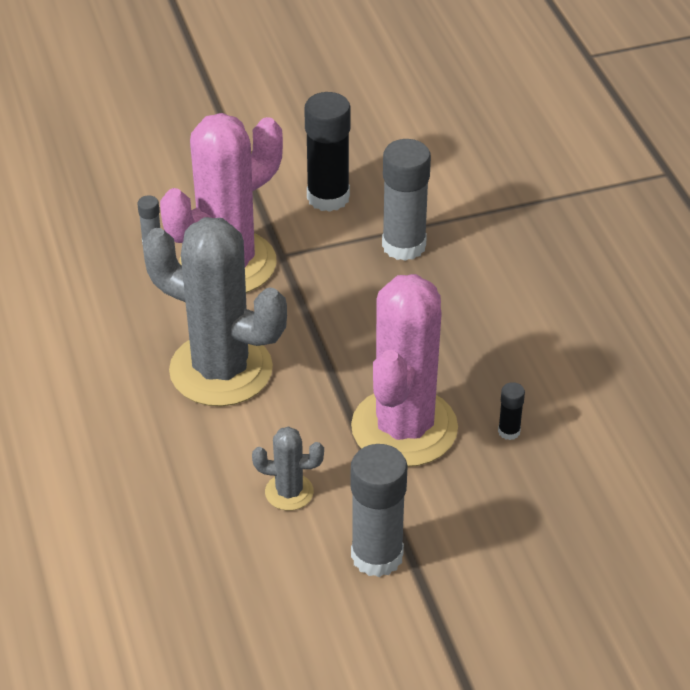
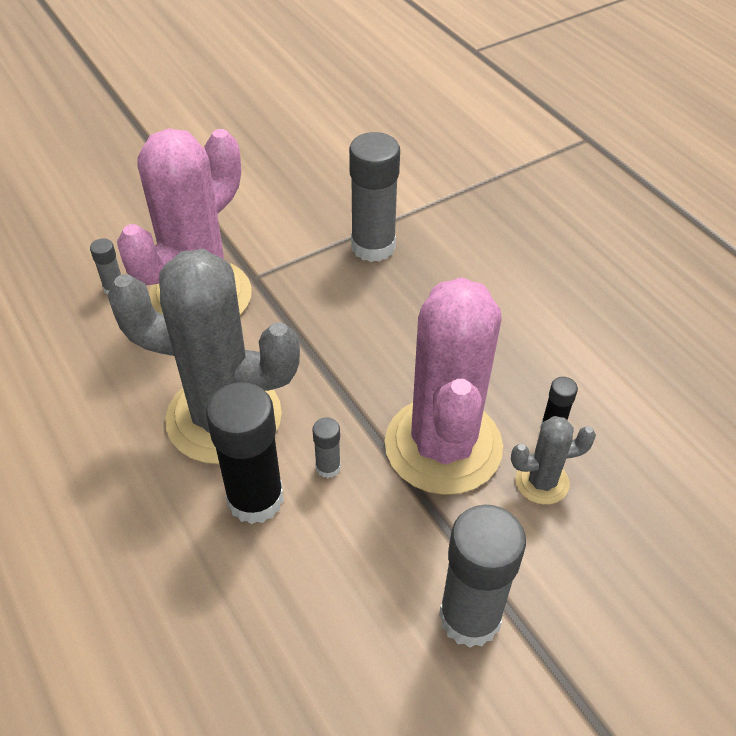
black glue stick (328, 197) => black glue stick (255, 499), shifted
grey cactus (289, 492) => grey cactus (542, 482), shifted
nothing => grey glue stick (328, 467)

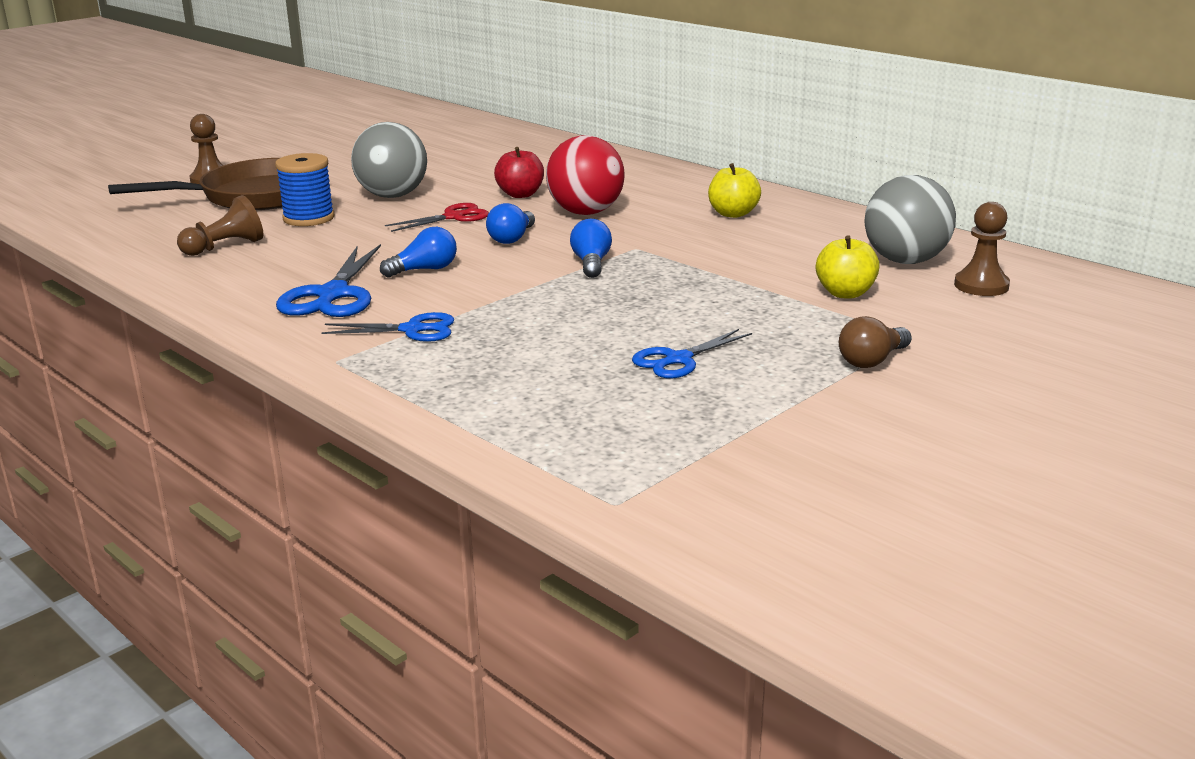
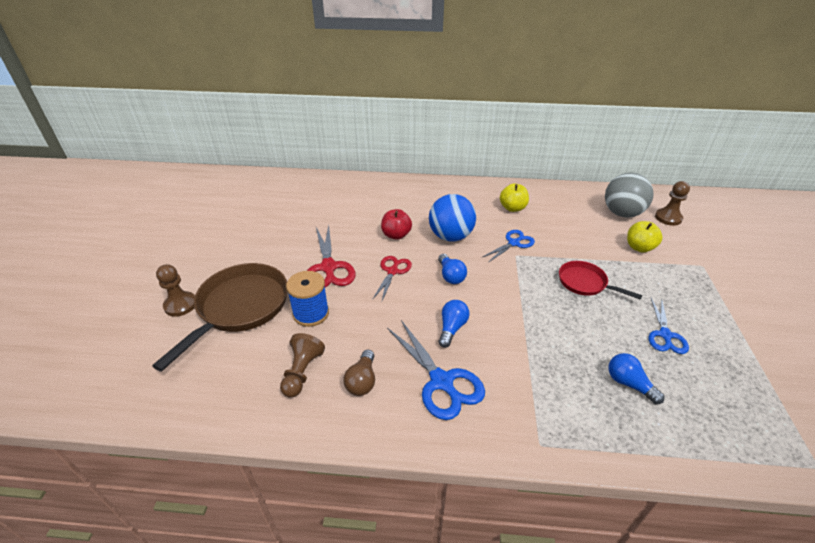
grey ball (392, 196) => red scissors (328, 267)
red ball (585, 213) => blue ball (450, 236)
blue light bulb (591, 263) => blue light bulb (629, 384), shifted
blue scissors (412, 330) => blue scissors (513, 243), shifted
brown light bulb (872, 360) => brown light bulb (362, 381), shifted
nothing => red pan (585, 283)

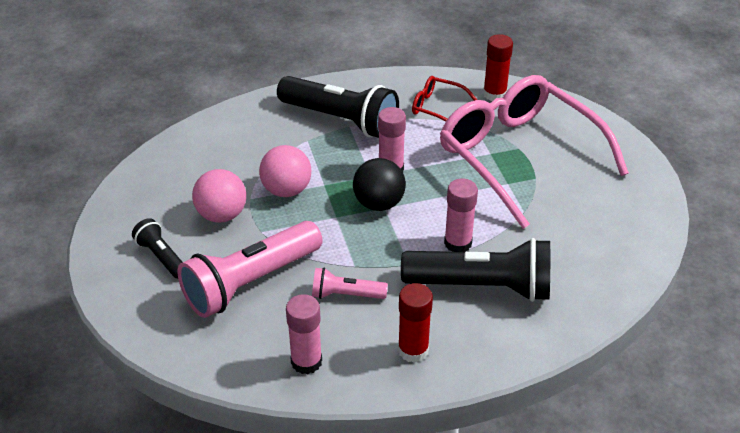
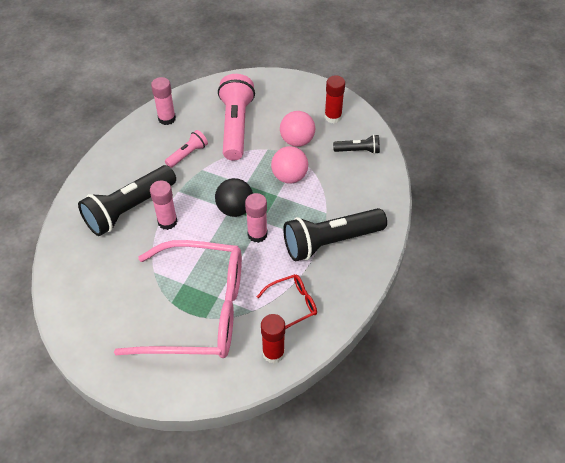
black flashlight (161, 257) => black flashlight (358, 150), shifted
red glue stick (413, 350) => red glue stick (333, 117), shifted

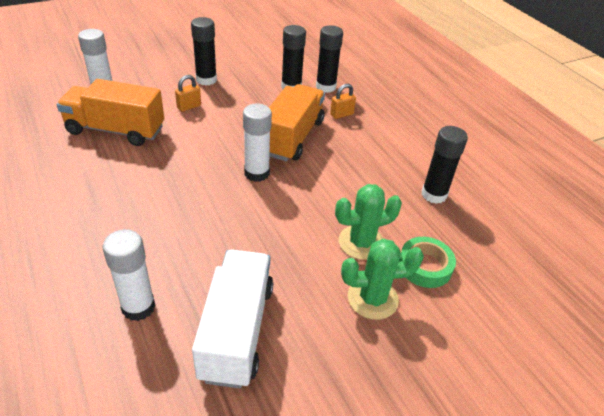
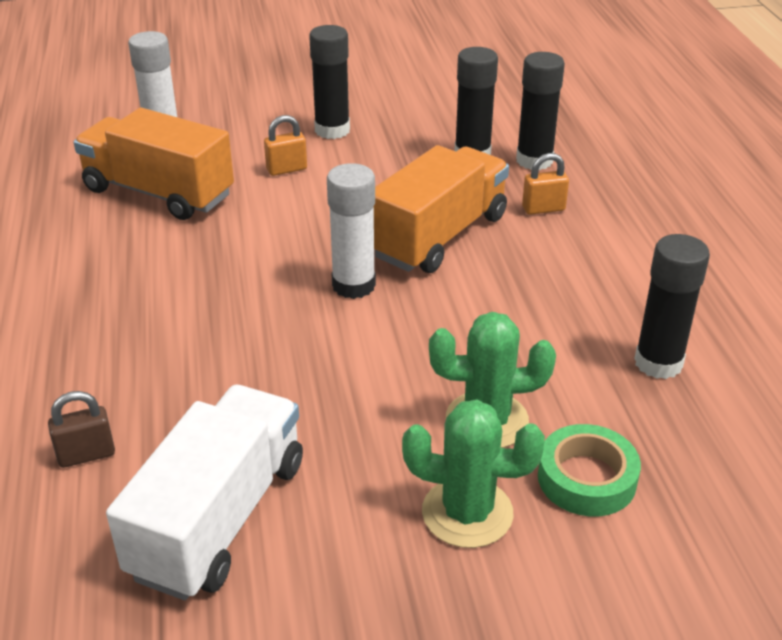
white glue stick (138, 307) => brown padlock (86, 455)

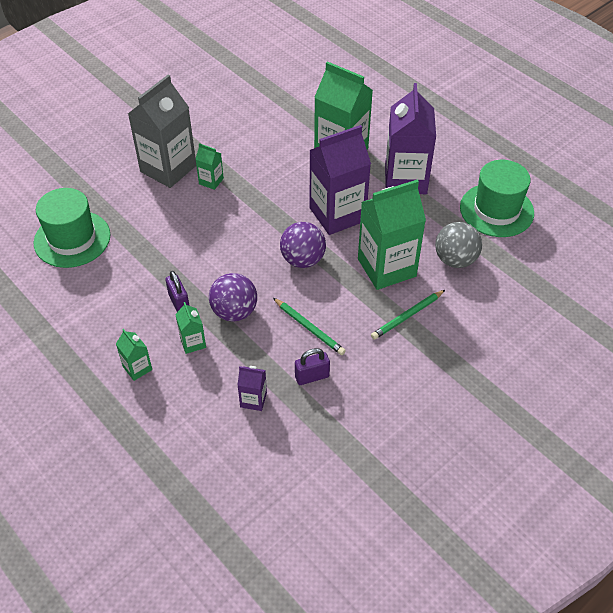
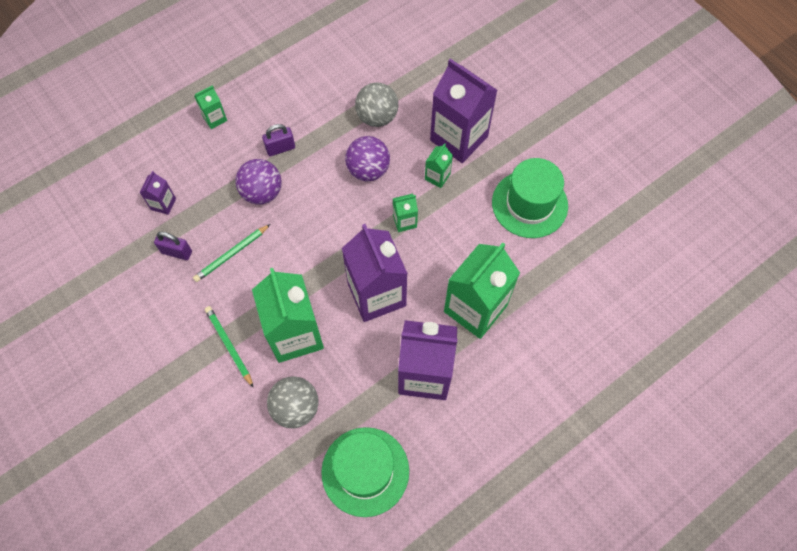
grey carton (168, 168) => purple carton (459, 138)
green hat (72, 239) => green hat (529, 204), shifted
purple ball (303, 260) => purple ball (368, 170), shifted
green carton (193, 342) => green carton (405, 221), shifted
purple padlock (312, 377) => purple padlock (176, 252), 60 degrees counterclockwise
nothing => grey ball (377, 117)

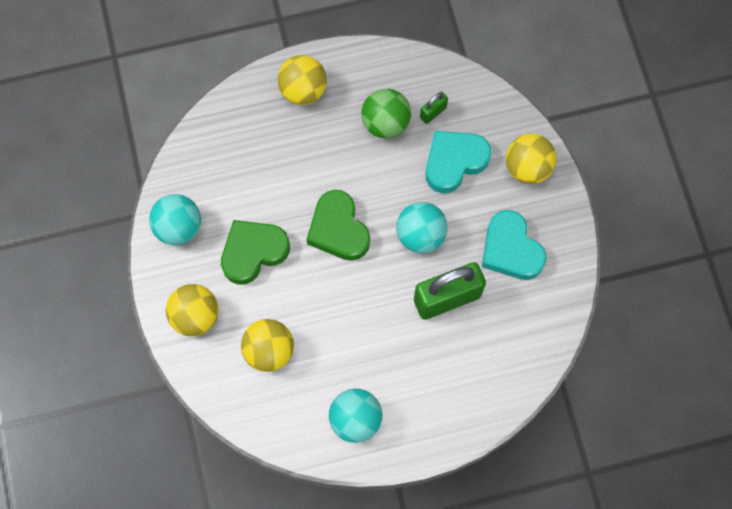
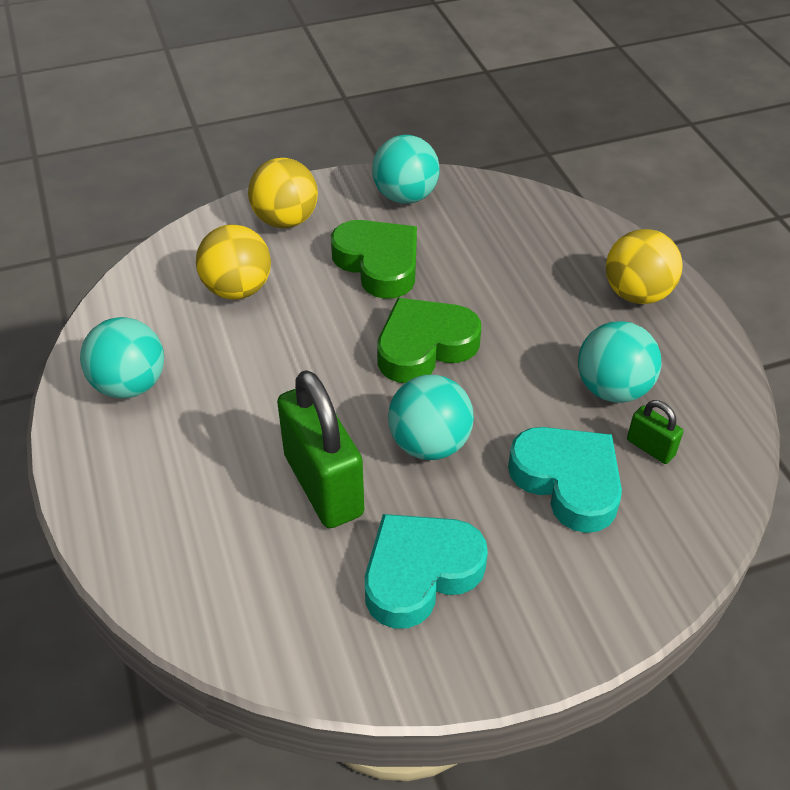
green ball (385, 123) => turquoise ball (612, 389)
yellow ball (527, 167) => nothing

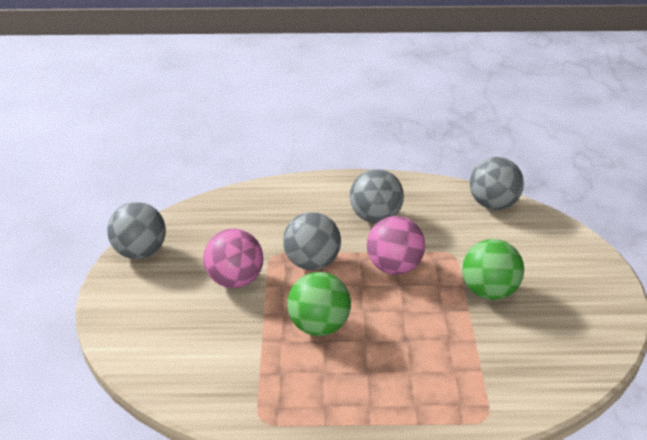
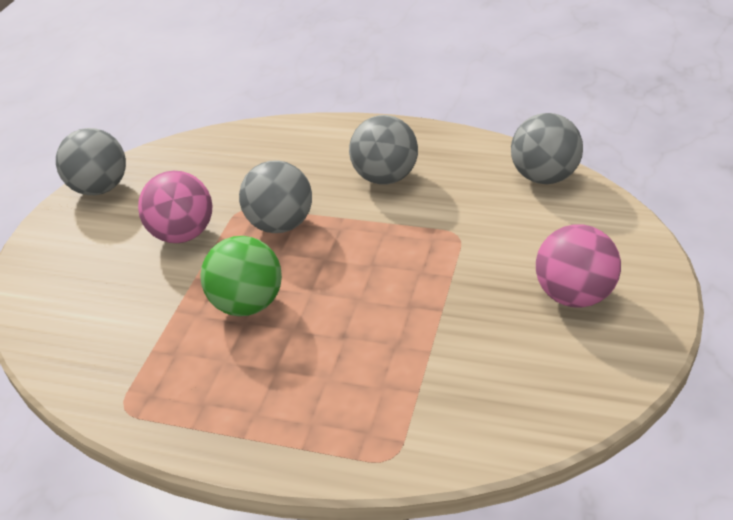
pink ball (394, 267) => pink ball (574, 295), shifted
green ball (489, 292) => nothing

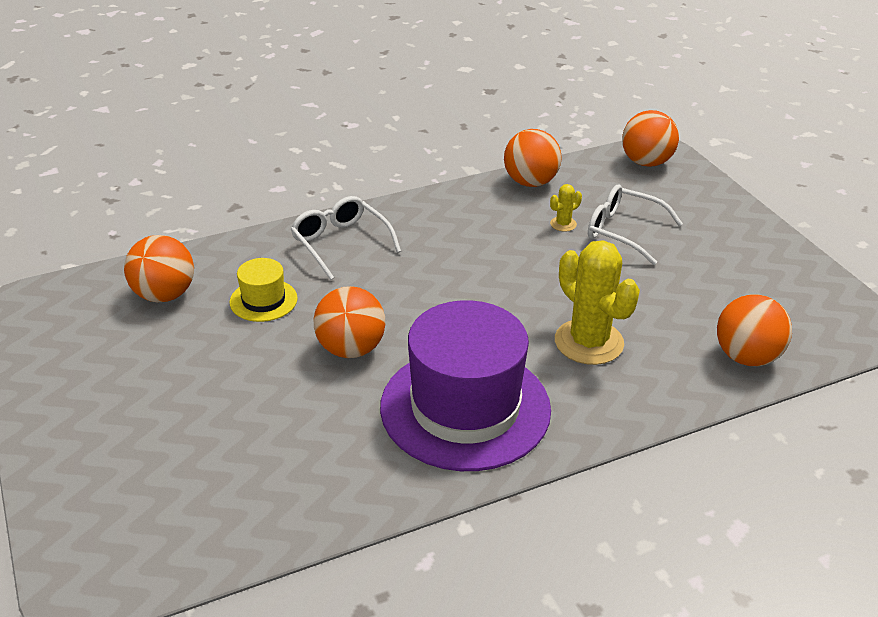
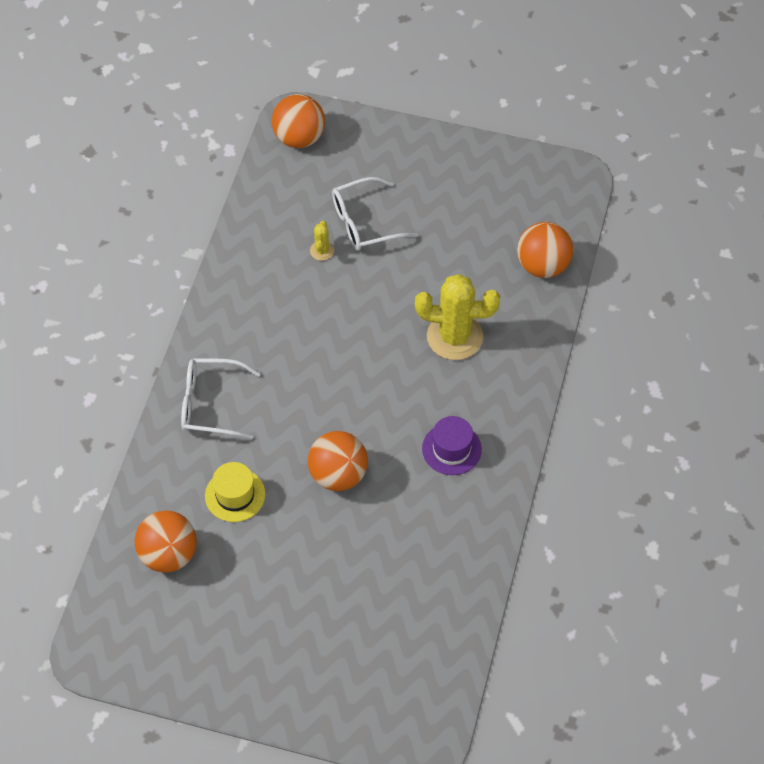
orange ball (530, 182) => nothing
purple hat (465, 408) => purple hat (451, 449), x0.45

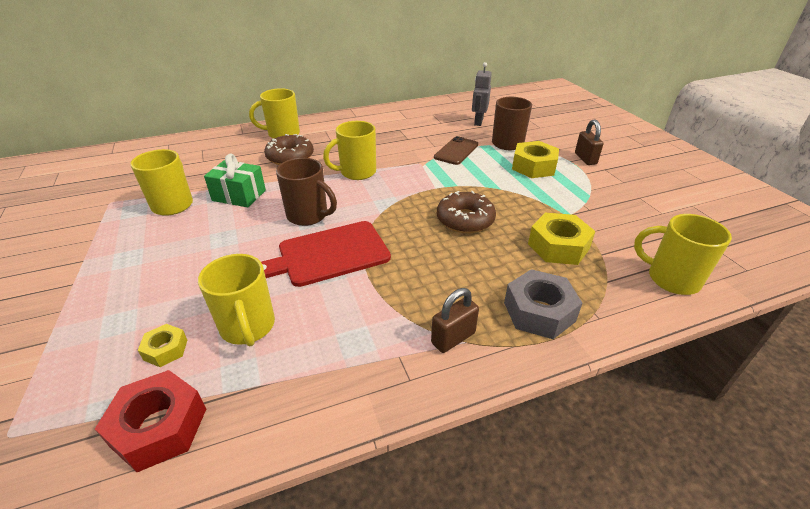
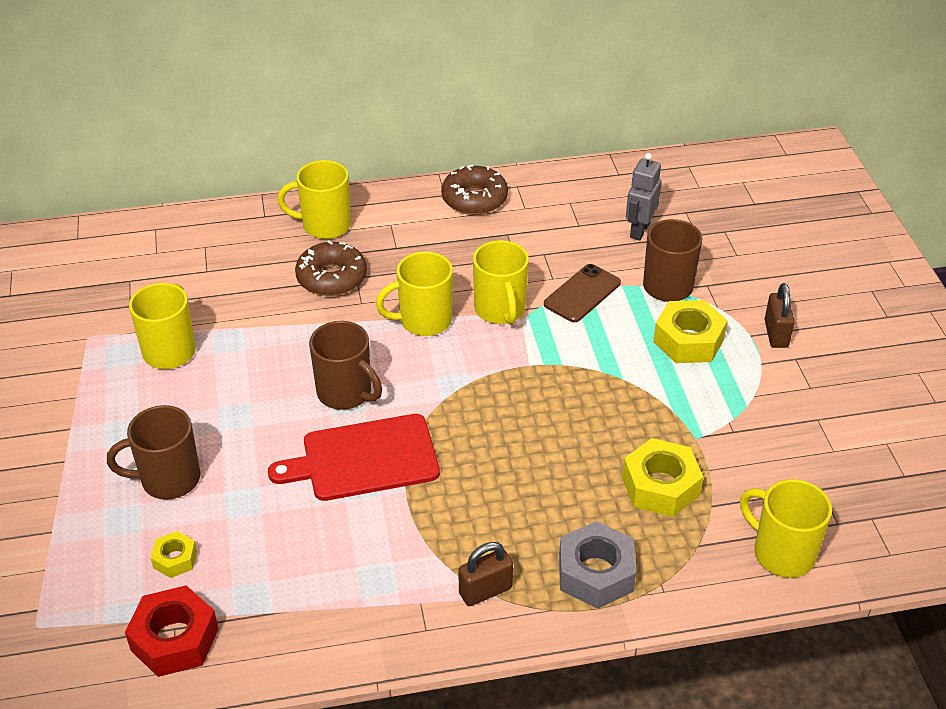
green gift (239, 195) => nothing
brown donut (465, 220) => brown donut (474, 199), shifted
yellow mug (248, 327) => yellow mug (500, 310), shifted
nothing => brown mug (168, 479)

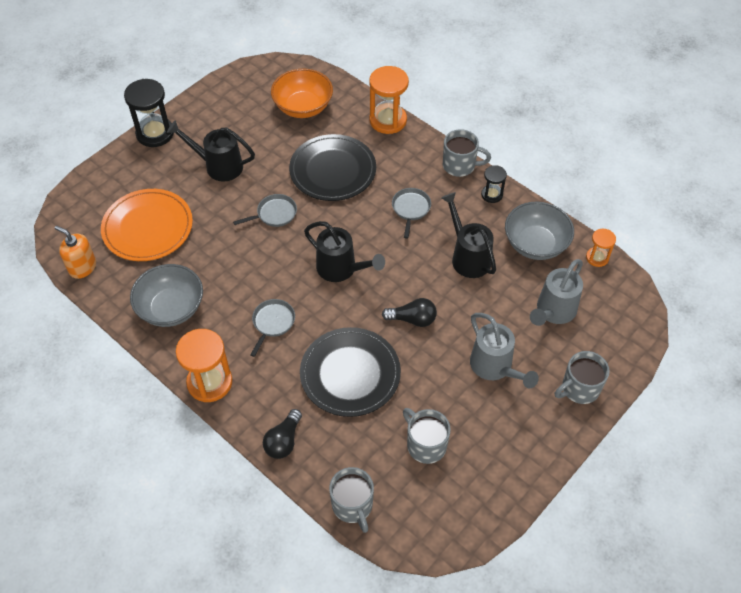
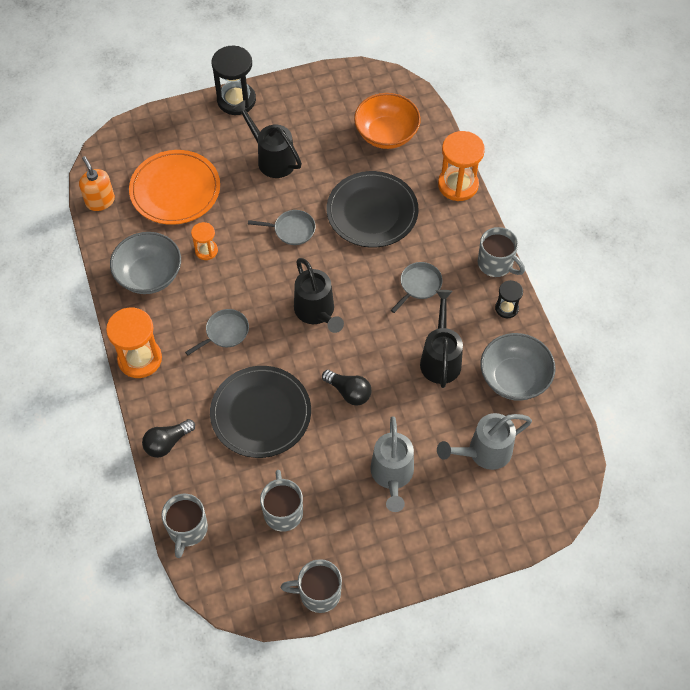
orange hourglass (597, 258) => orange hourglass (206, 250), shifted
grey mug (579, 388) => grey mug (318, 593), shifted

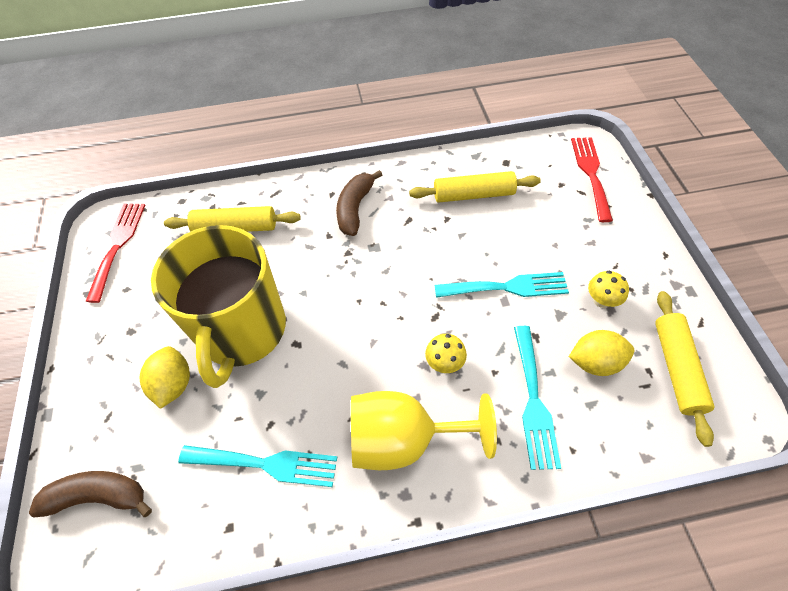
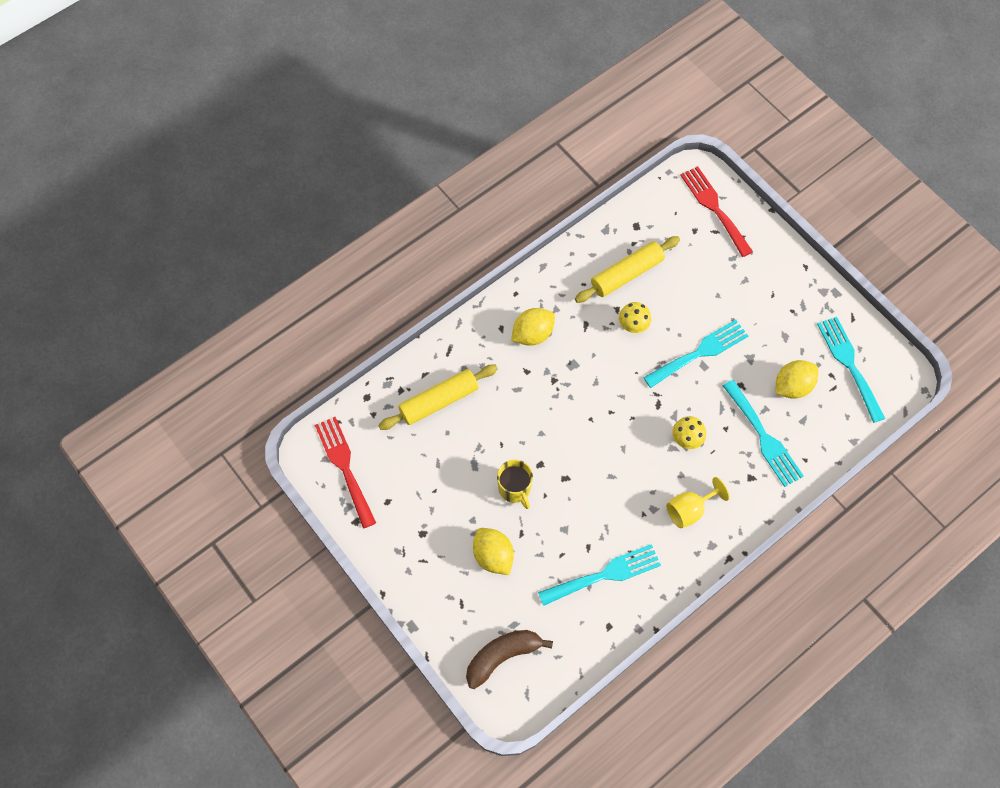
brown banana (355, 208) => yellow lemon (532, 334)
yellow mug (242, 331) => yellow mug (515, 489), x0.41
yellow mushroom (601, 300) => yellow mushroom (633, 325), shifted
yellow rolling pin (676, 368) => turquoise fork (849, 364)
yellow goblet (403, 439) => yellow goblet (689, 509), x0.55

